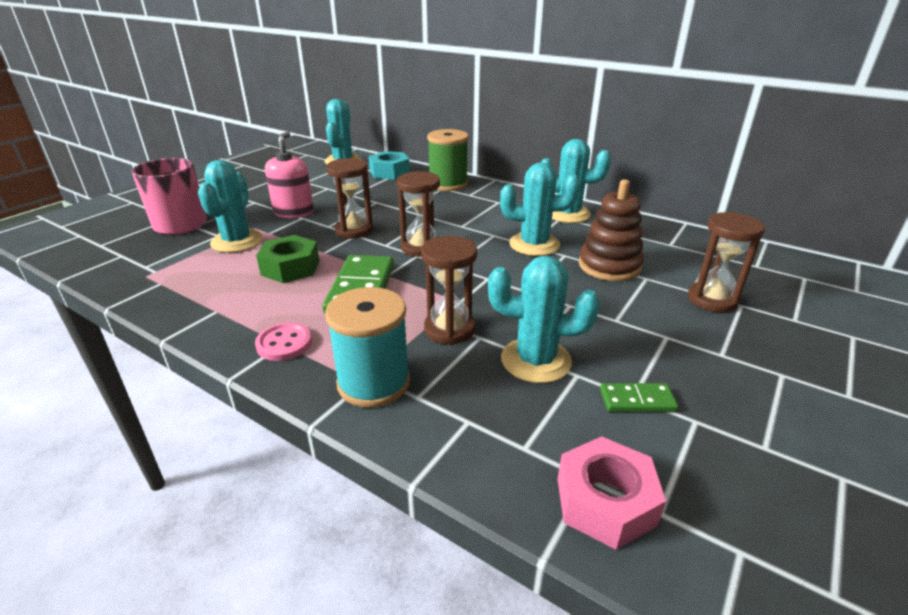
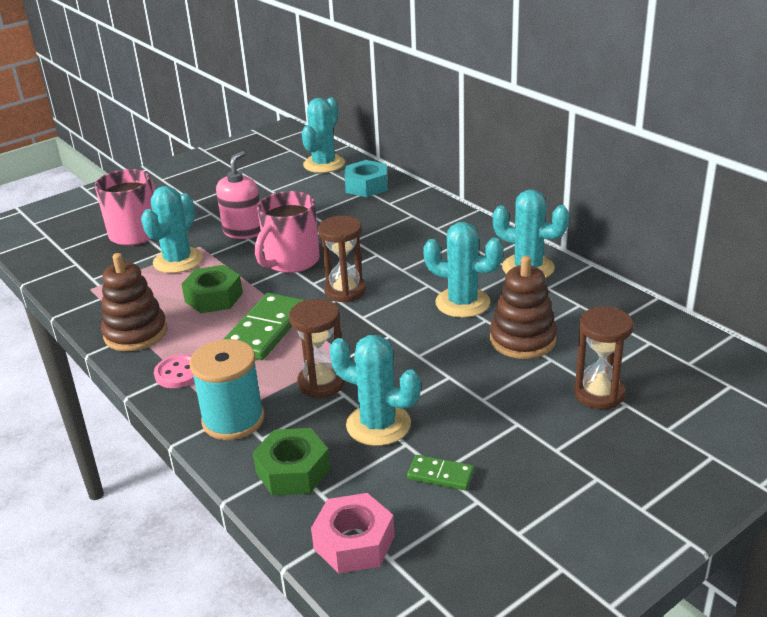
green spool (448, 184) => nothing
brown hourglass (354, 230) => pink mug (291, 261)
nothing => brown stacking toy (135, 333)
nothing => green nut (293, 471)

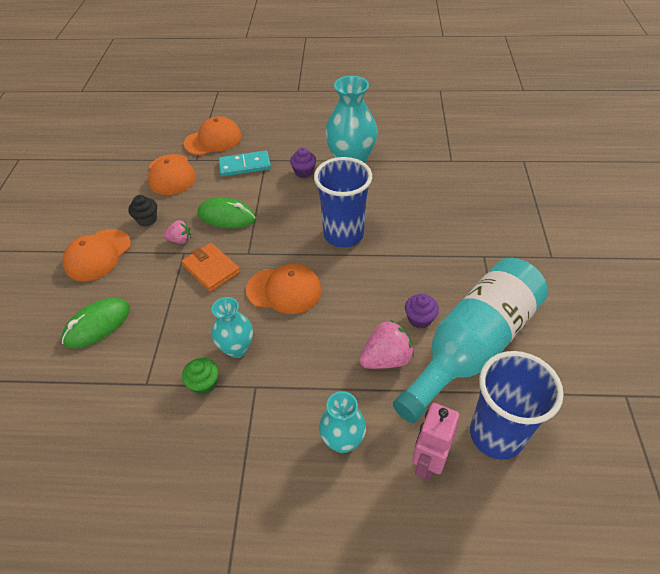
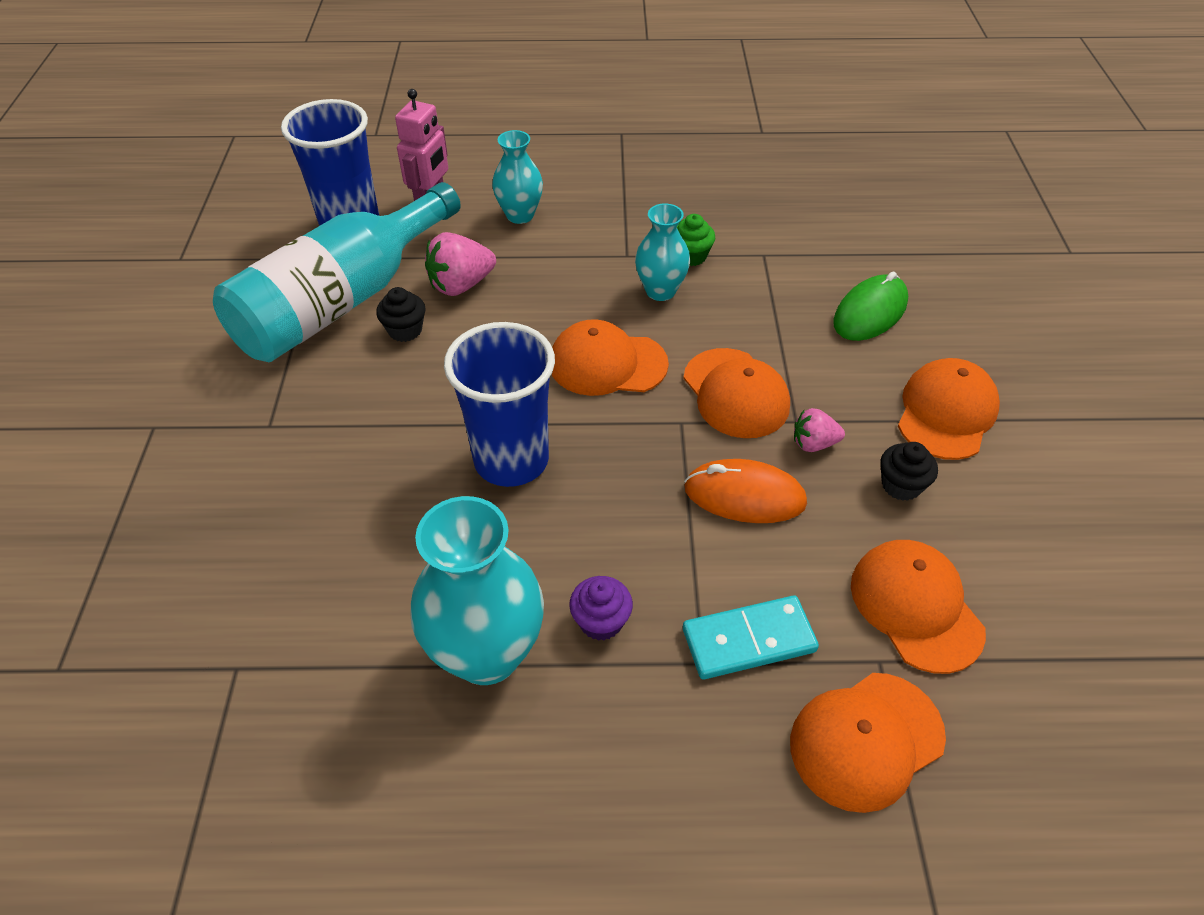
green mouse (226, 216) => orange mouse (744, 496)
orange wallet (211, 269) => orange cap (736, 393)
purple cupcake (419, 319) => black cupcake (405, 330)

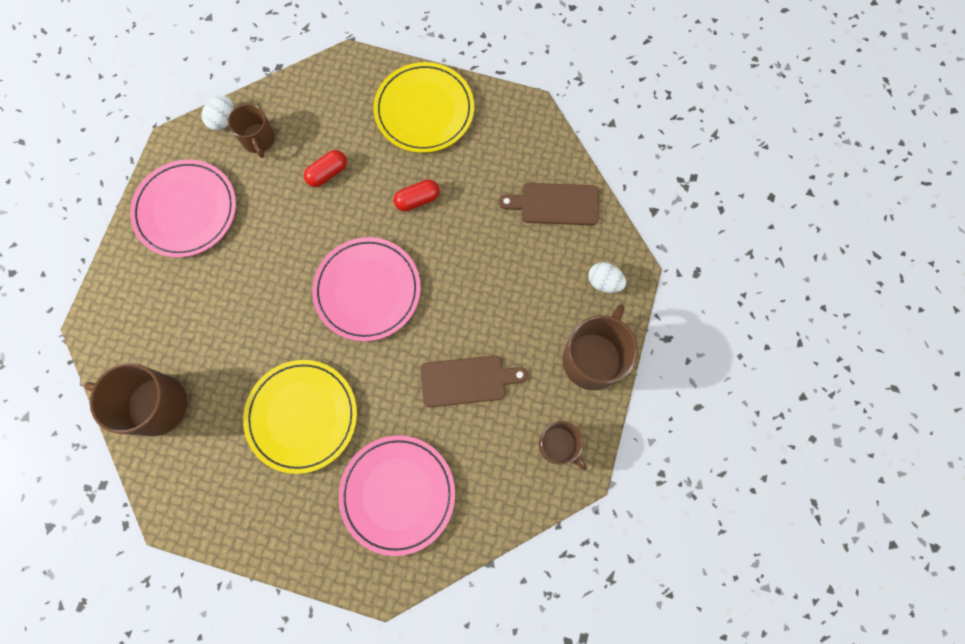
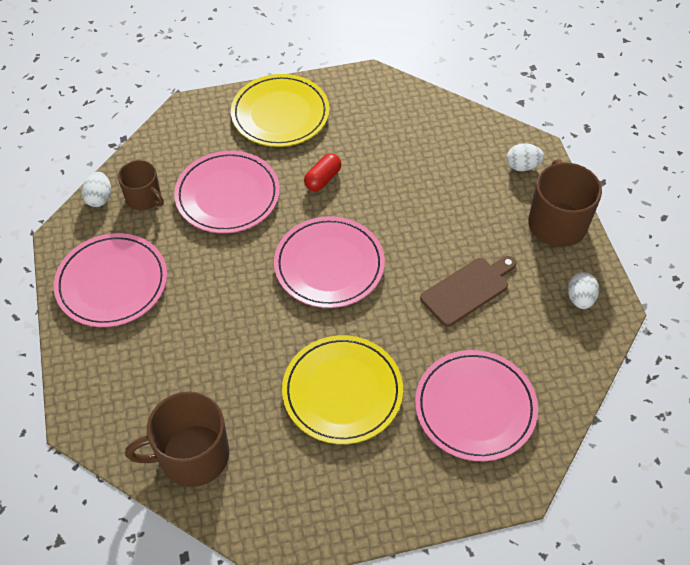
red capsule (327, 173) => pink plate (227, 195)
brown cutting board (555, 204) => nothing
brown mug (558, 445) => white egg (580, 299)

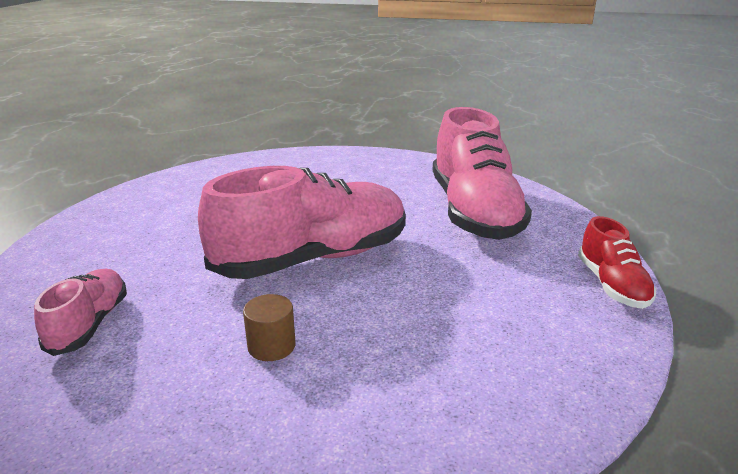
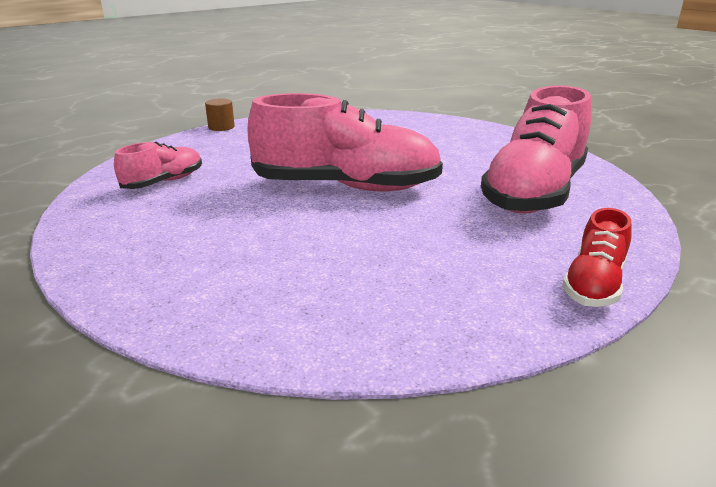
brown cylinder (271, 346) => brown cylinder (221, 127), shifted

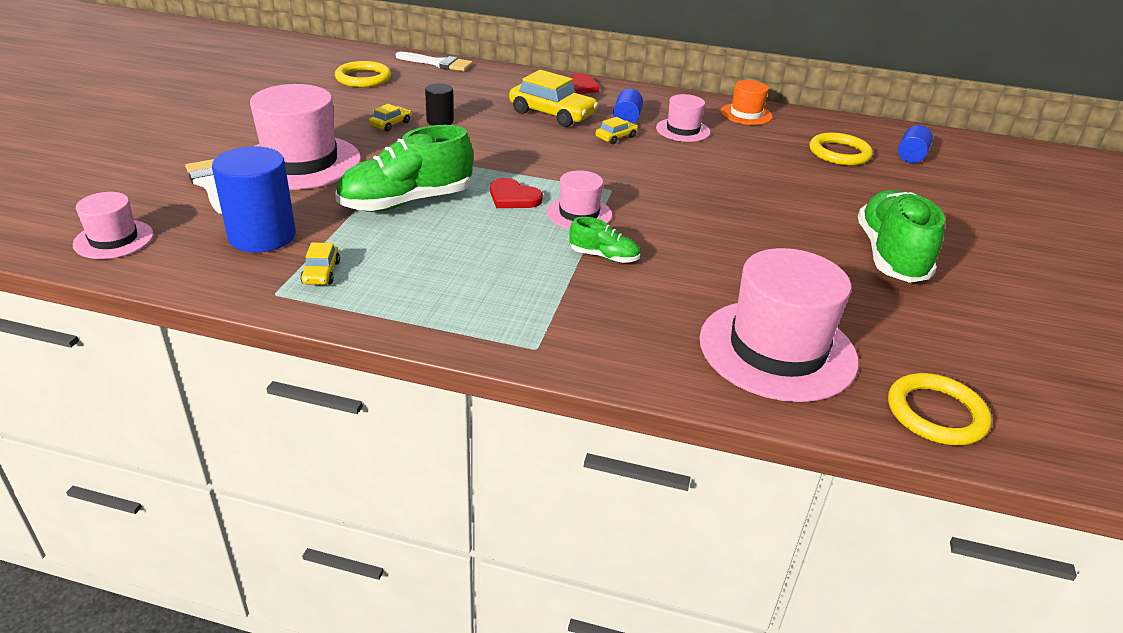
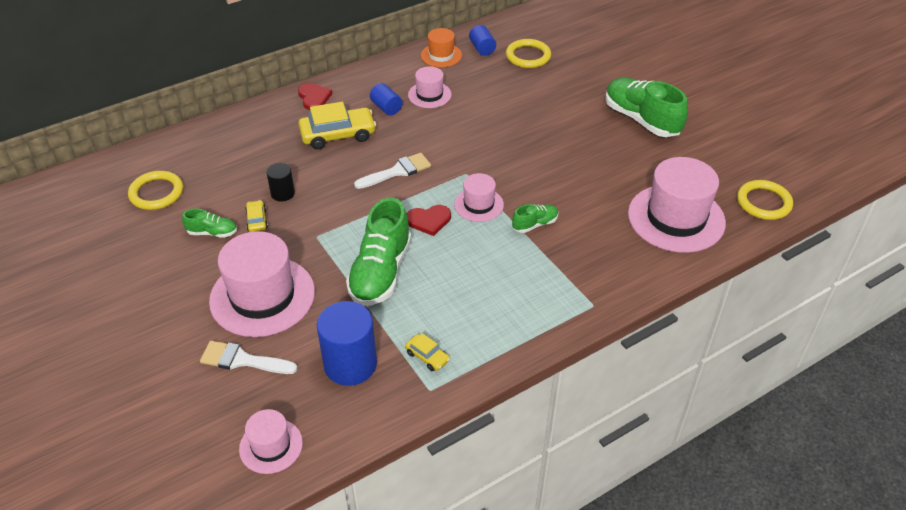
white brush (438, 63) => white brush (397, 171), shifted
yellow car (616, 137) => nothing
blue cylinder (911, 156) => blue cylinder (482, 48), shifted
nothing => green shoe (212, 233)

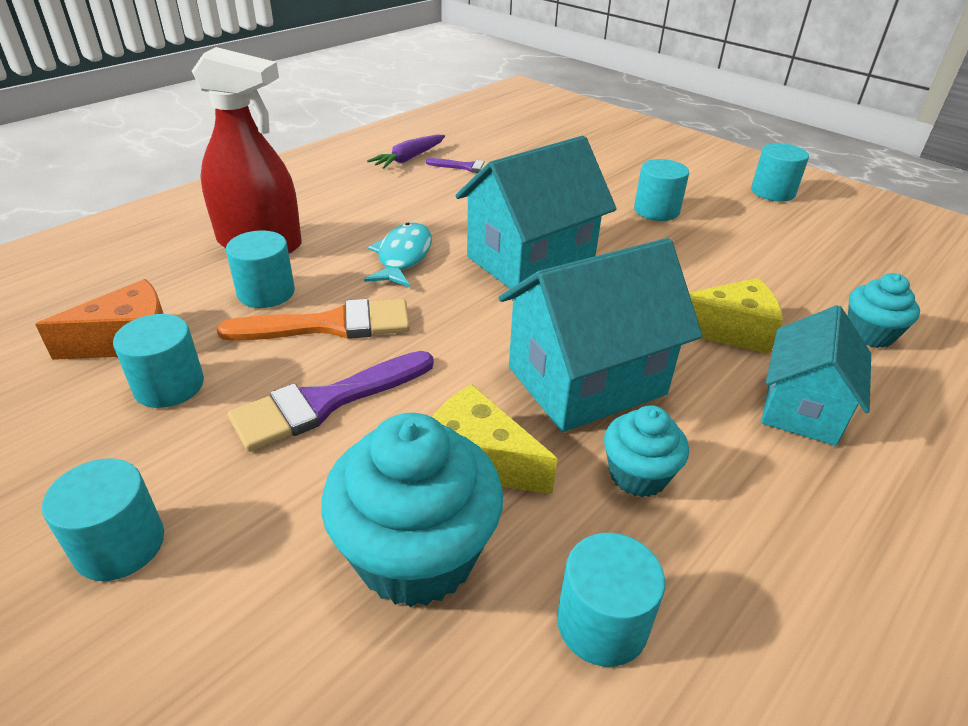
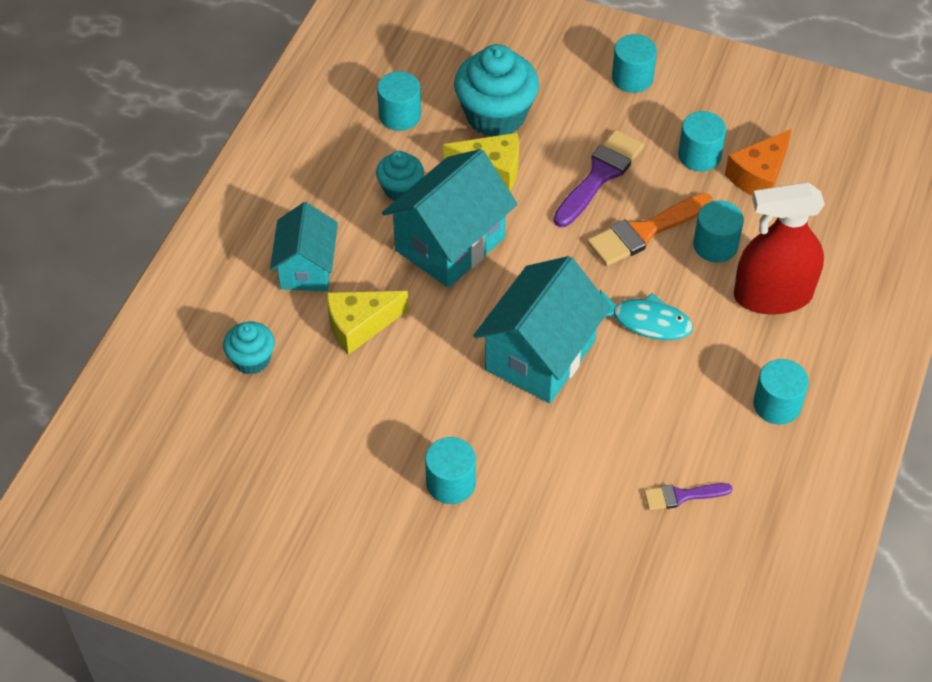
purple carrot (409, 159) => nothing
turquoise cylinder (772, 192) => turquoise cylinder (777, 404), shifted
turquoise fish (403, 256) => turquoise fish (646, 322), 60 degrees counterclockwise

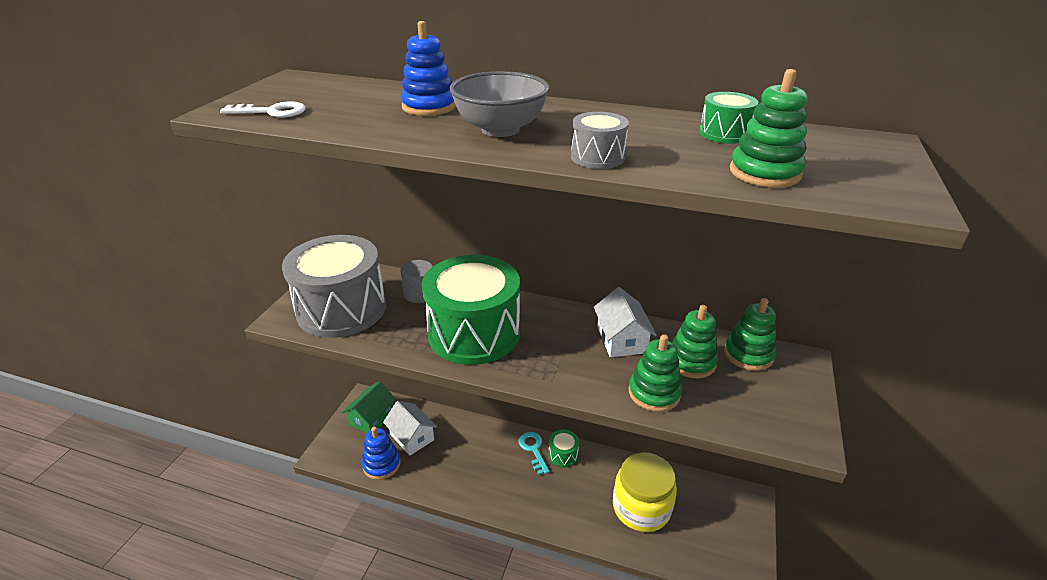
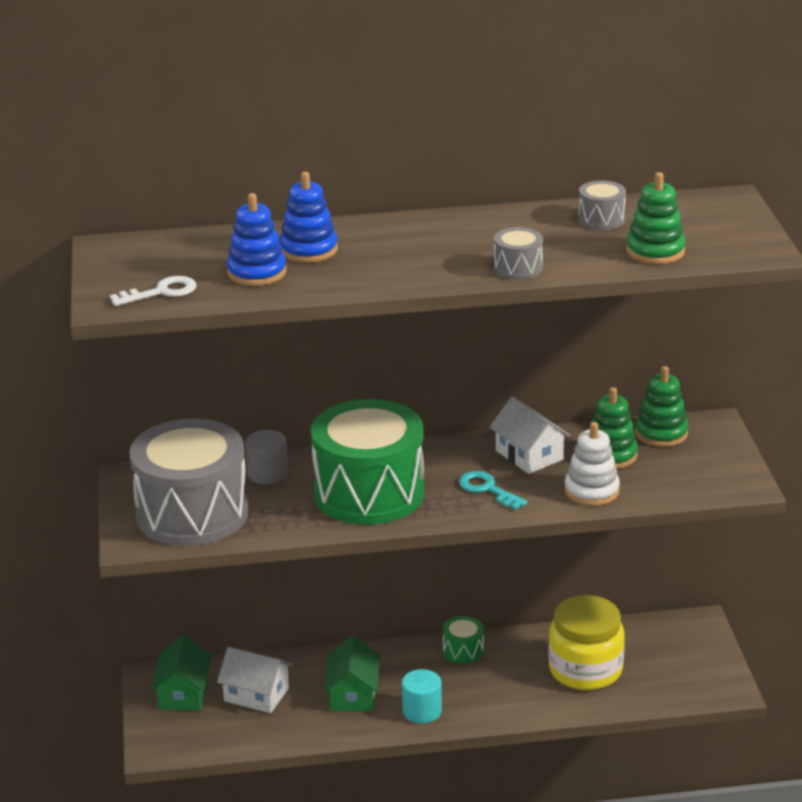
grey bowl (500, 129) => nothing
green drum (724, 133) => grey drum (601, 219)
green stacking toy (654, 393) => white stacking toy (591, 491)
blue stacking toy (381, 464) => blue stacking toy (256, 272), shifted
turquoise key (533, 449) => turquoise key (487, 489), shifted
nothing => green house (353, 694)
nothing => turquoise cylinder (422, 711)

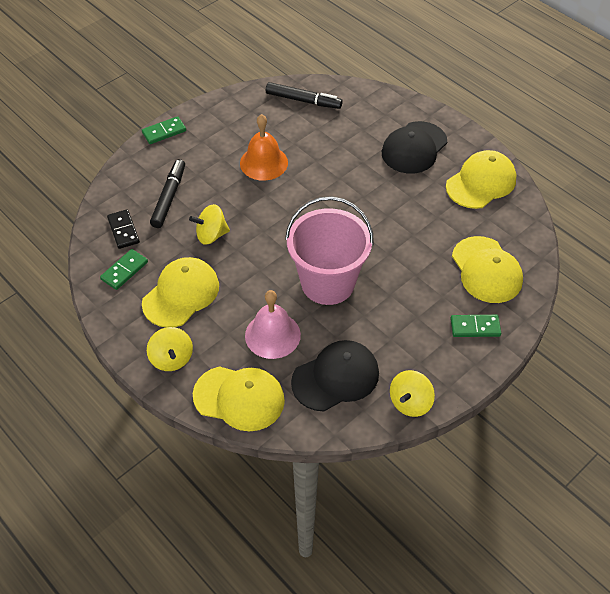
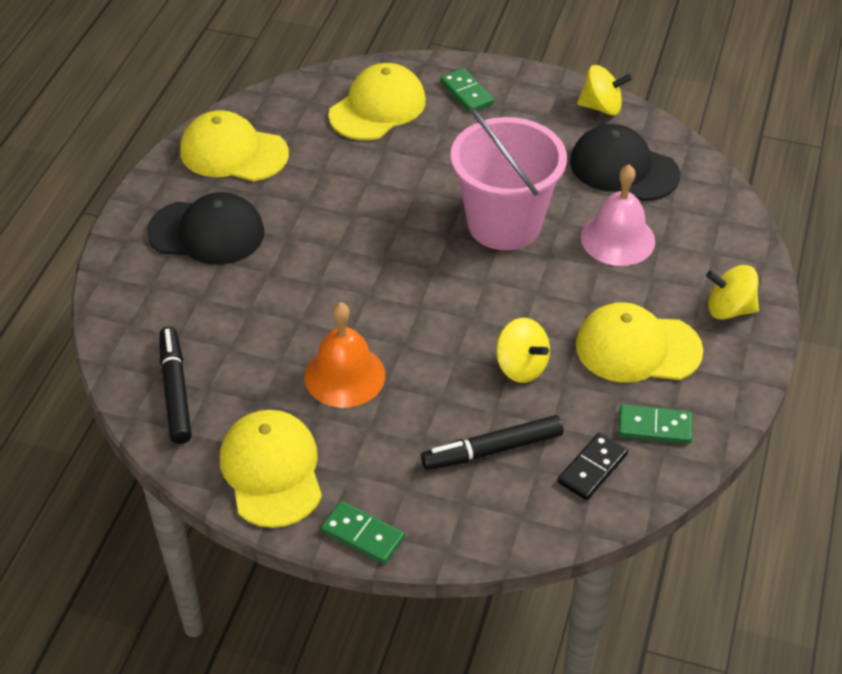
yellow spinning top (171, 358) => yellow spinning top (729, 309), 120 degrees counterclockwise
yellow cap (239, 398) => yellow cap (272, 471), shifted

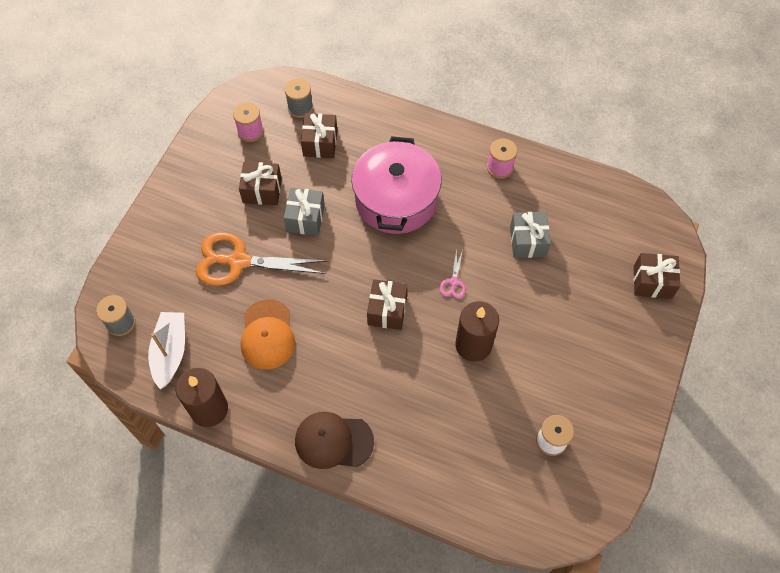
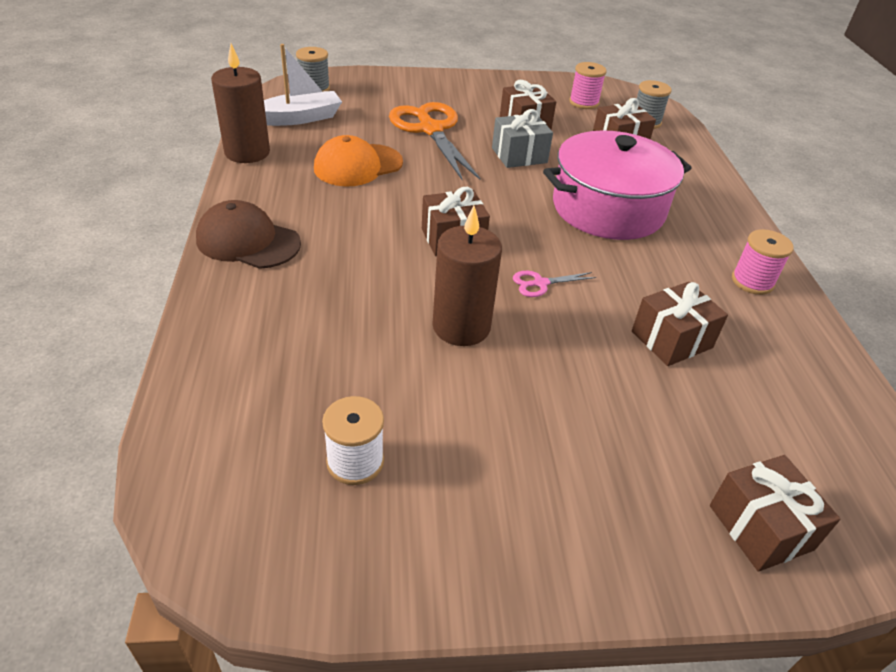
grey gift (528, 241) => brown gift (671, 339)
brown cap (333, 441) => brown cap (248, 241), 45 degrees counterclockwise

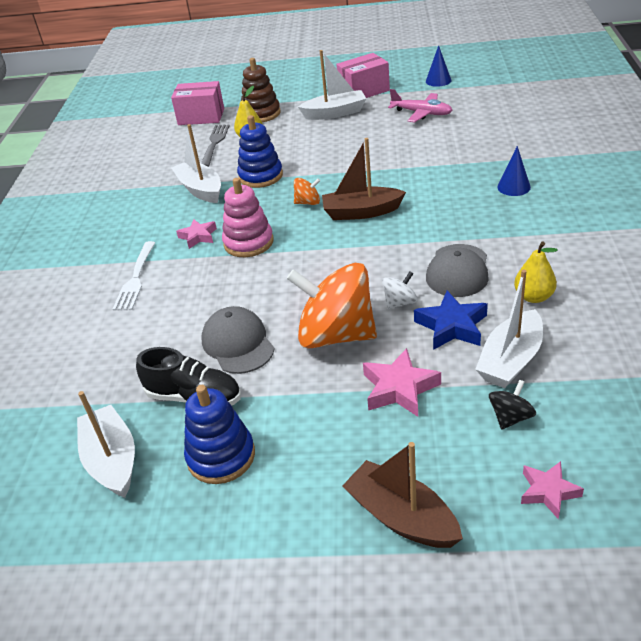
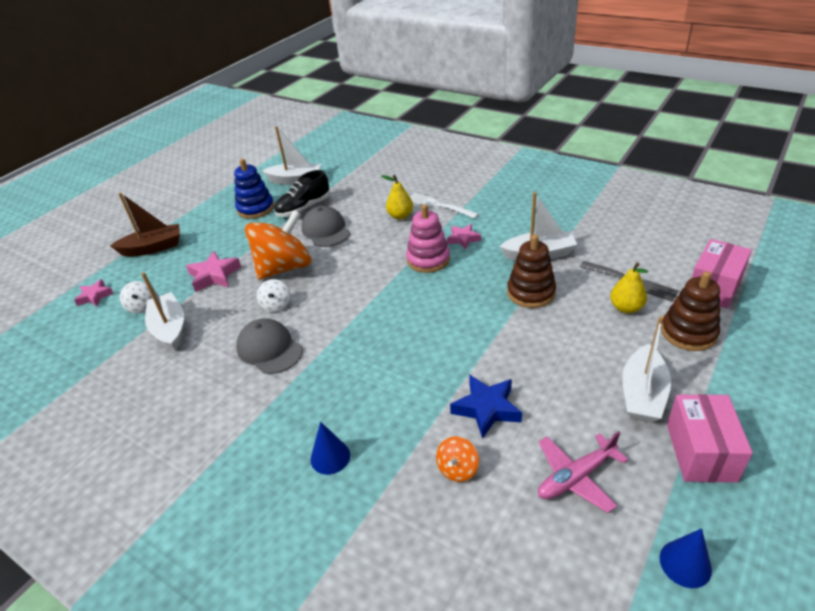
blue stacking toy (260, 176) => brown stacking toy (531, 292)
brown boat (361, 212) => nothing
orange spinning top (308, 202) => orange spinning top (457, 469), shifted
yellow pear (533, 297) => yellow pear (400, 216), shifted
blue star (452, 326) => blue star (486, 409), shifted
grey cap (238, 343) => grey cap (326, 230), 120 degrees counterclockwise
black spinning top (510, 417) => white spinning top (141, 306)

